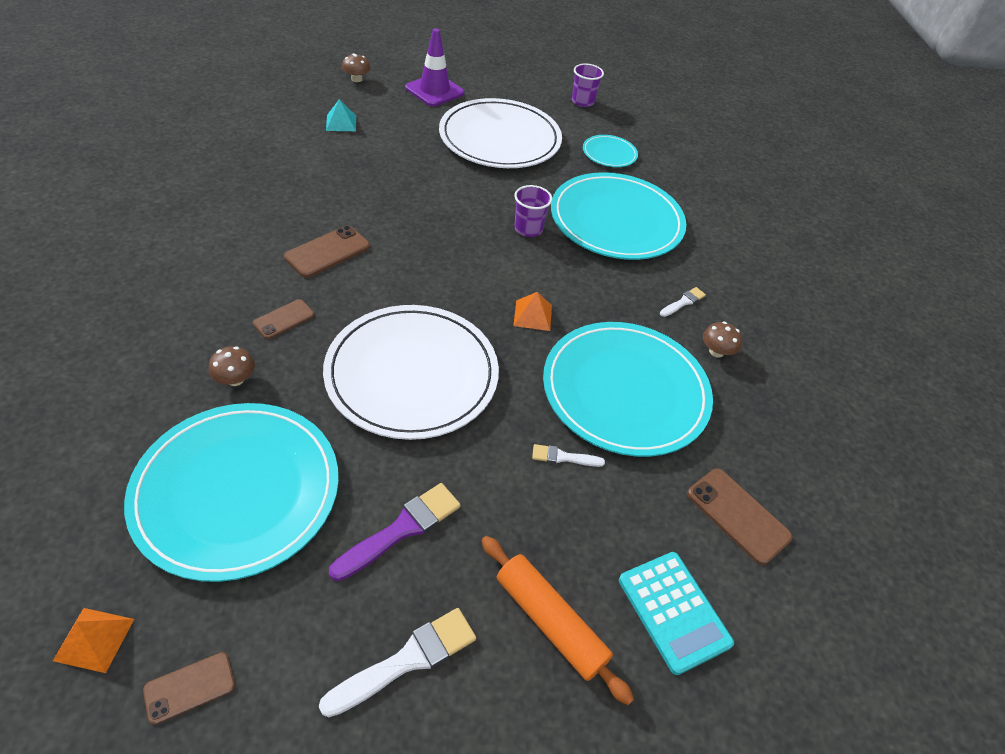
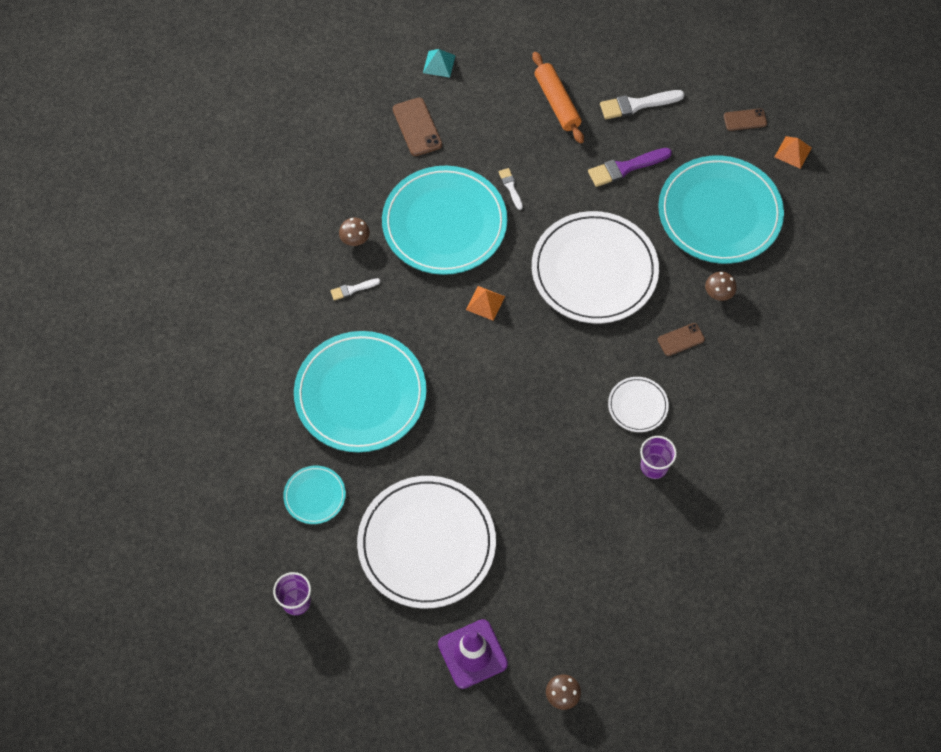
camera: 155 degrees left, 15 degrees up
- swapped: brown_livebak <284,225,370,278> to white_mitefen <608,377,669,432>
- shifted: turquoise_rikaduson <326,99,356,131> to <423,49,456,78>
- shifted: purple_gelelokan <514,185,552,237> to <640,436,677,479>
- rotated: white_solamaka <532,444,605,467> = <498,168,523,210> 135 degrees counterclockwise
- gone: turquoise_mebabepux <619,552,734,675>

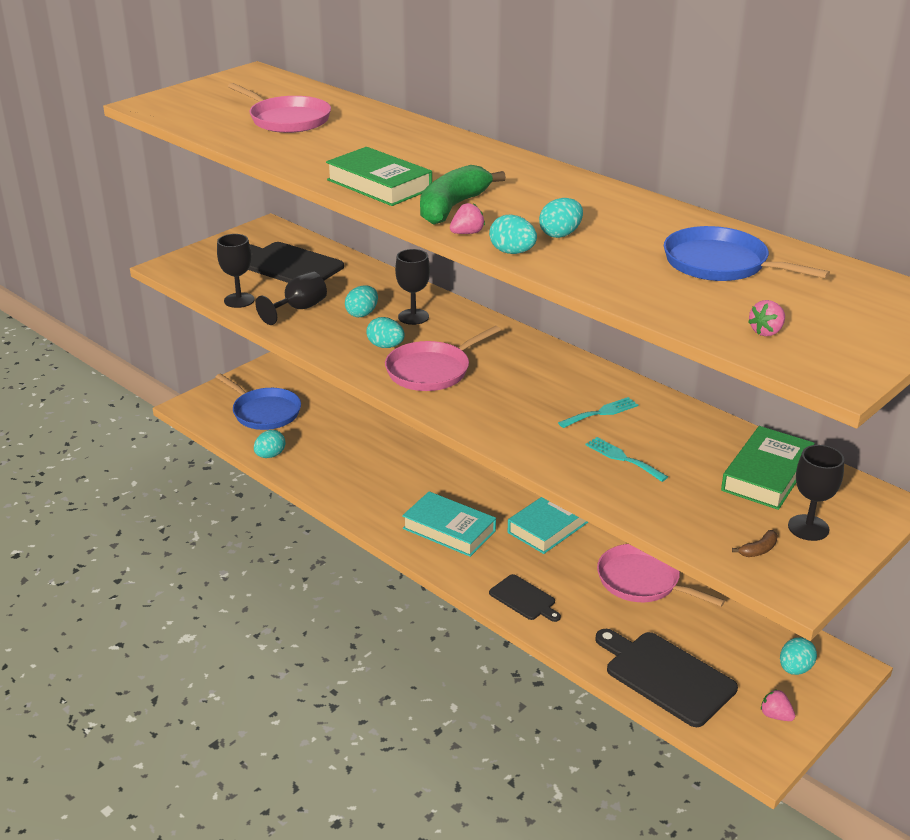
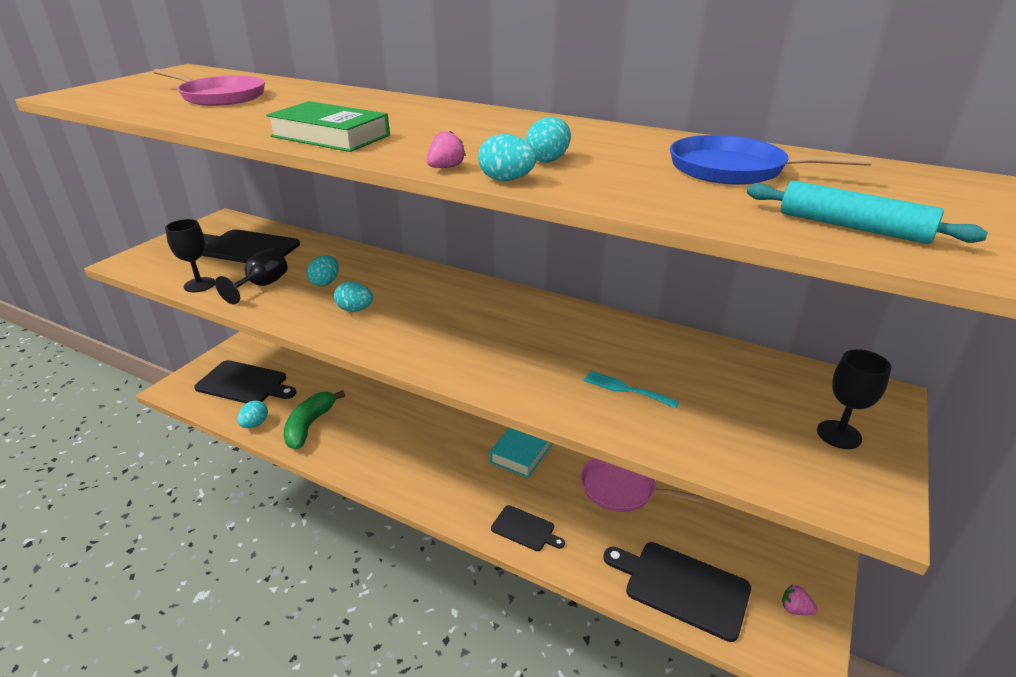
camera: 15 degrees left, 0 degrees up
- swapped: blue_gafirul <216,374,301,430> to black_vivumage <194,360,296,404>
- gone: pink_gafirul <385,326,501,391>
- gone: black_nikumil <395,249,430,325>
- gone: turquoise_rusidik <402,491,496,557>
- shifted: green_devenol <420,165,506,225> to <283,390,345,449>
- gone: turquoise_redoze <558,397,638,428>
- gone: green_rusidik <721,426,815,510>
- gone: brown_devenol <732,530,778,557>
- swapped: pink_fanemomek <748,300,785,336> to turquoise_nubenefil <747,181,988,244>
- gone: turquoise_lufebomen <780,637,817,675>

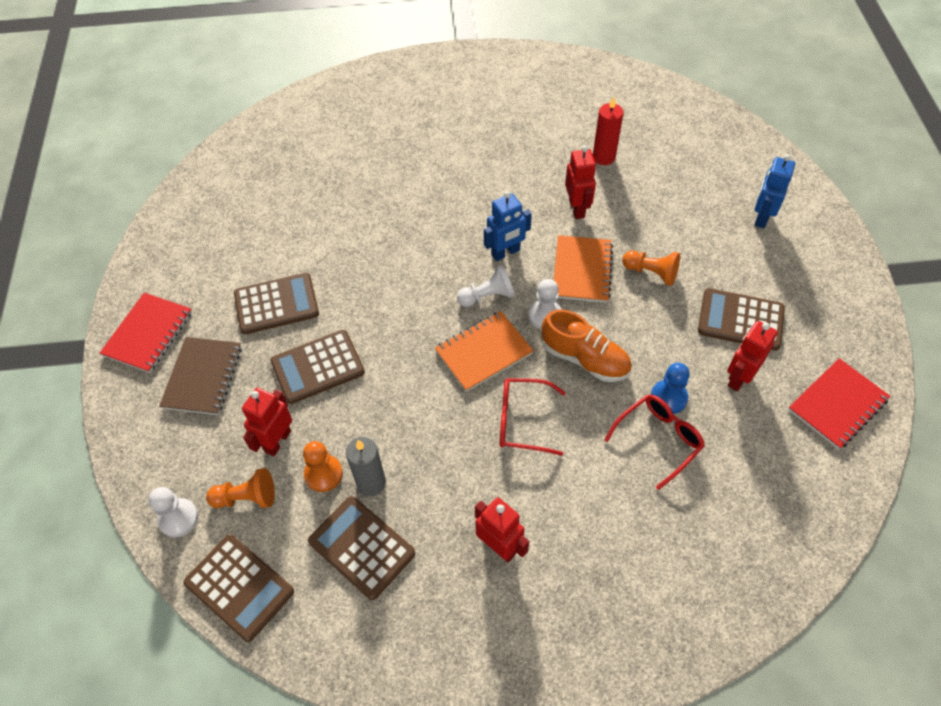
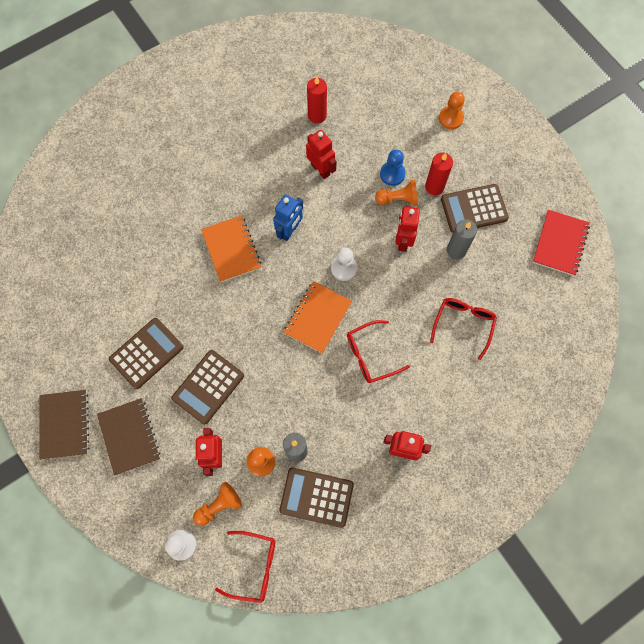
camera: 30 degrees left, 15 degrees up
- repainted: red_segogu <100,293,192,373> to brown_segogu <39,390,90,460>
- swapped: brown_mebabepux <183,535,294,642> to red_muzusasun <215,531,275,603>
- gone: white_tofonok <457,265,515,307>
- gone: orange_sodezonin <542,309,632,382>
- shifted: orange_segogu <554,235,613,303> to <201,215,262,282>
- shifted: blue_tofonok <651,363,690,414> to <380,149,406,186>
- shifted: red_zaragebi <727,321,778,391> to <395,205,420,252>
- swapped: blue_zaragebi <755,154,795,228> to orange_tofonok <439,92,465,129>
- new: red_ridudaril <425,153,453,195>
- new: grey_ridudaril <447,219,477,259>

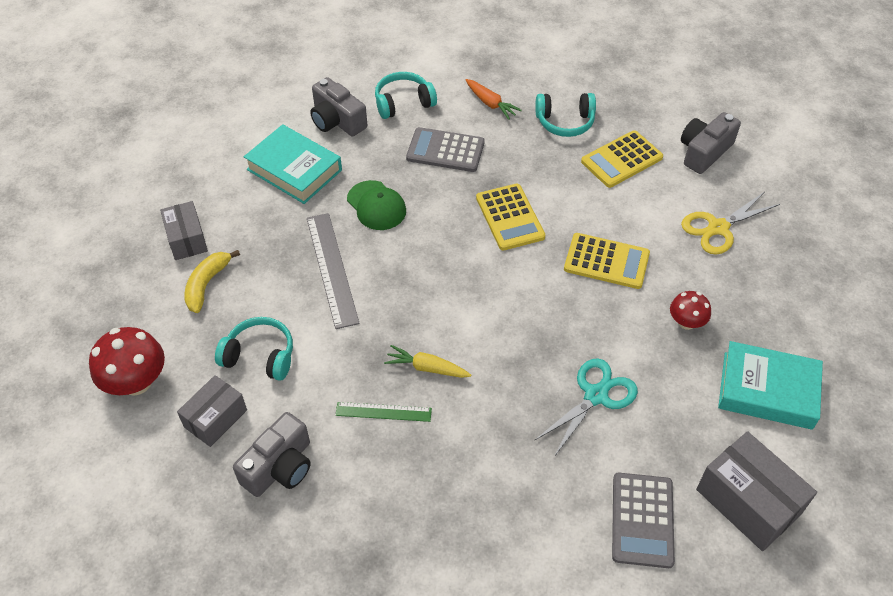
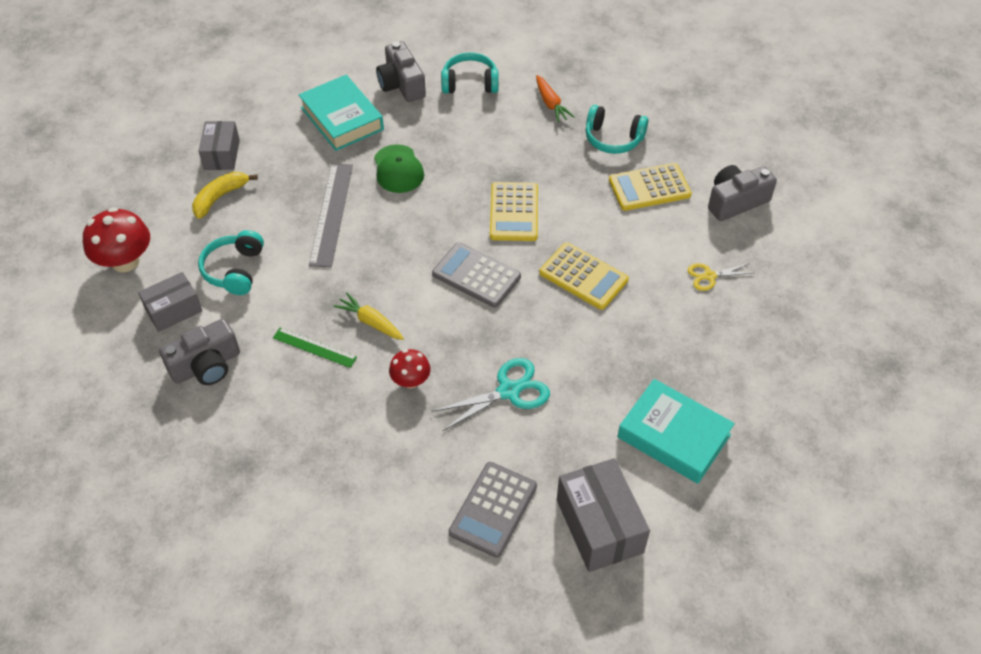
camera: 20 degrees right, 0 degrees up
- rotated: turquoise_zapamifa <215,317,293,381> = <198,230,264,295> 120 degrees counterclockwise
- shifted: grey_mebabepux <406,127,485,172> to <432,242,521,308>
- shifted: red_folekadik <670,291,711,330> to <389,349,430,388>
- scaled: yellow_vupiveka <681,192,780,254> = <687,263,752,291> x0.61

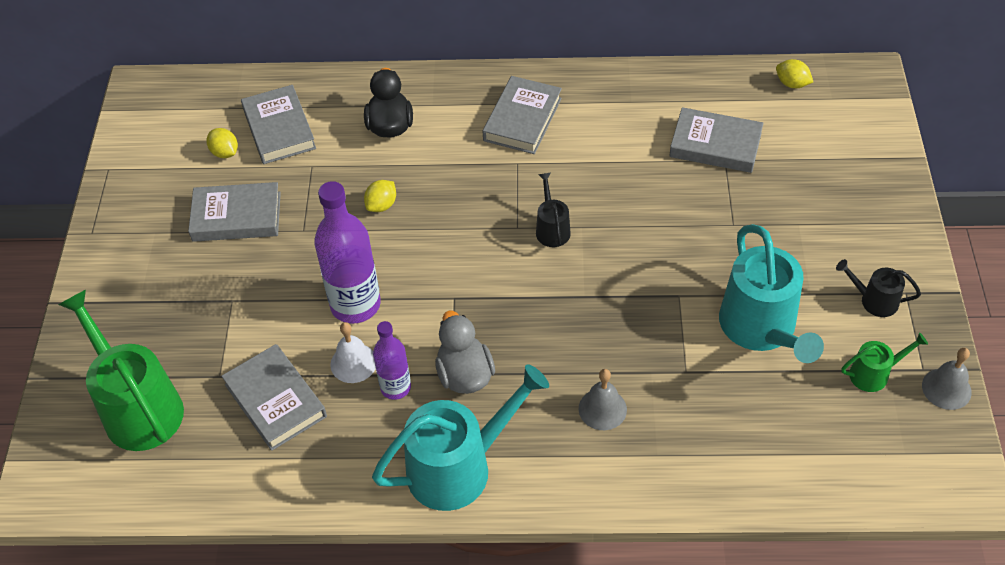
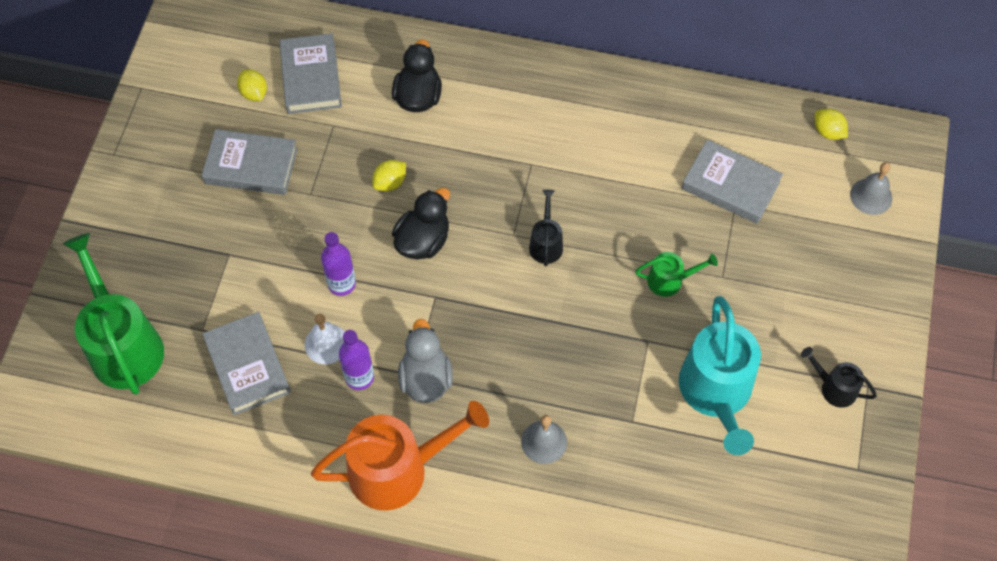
camera: 10 degrees right, 10 degrees up
- scaled: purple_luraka <314,181,381,324> = <321,232,356,296> x0.58
- repainted: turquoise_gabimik <372,364,549,511> to orange_gabimik <311,401,489,510>
- gone: grey_rusidik <483,76,562,154>
- shifted: green_gabimik <841,332,928,392> to <635,252,718,297>
- shifted: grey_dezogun <922,348,972,410> to <850,162,892,215>
- new: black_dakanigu <392,188,450,259>

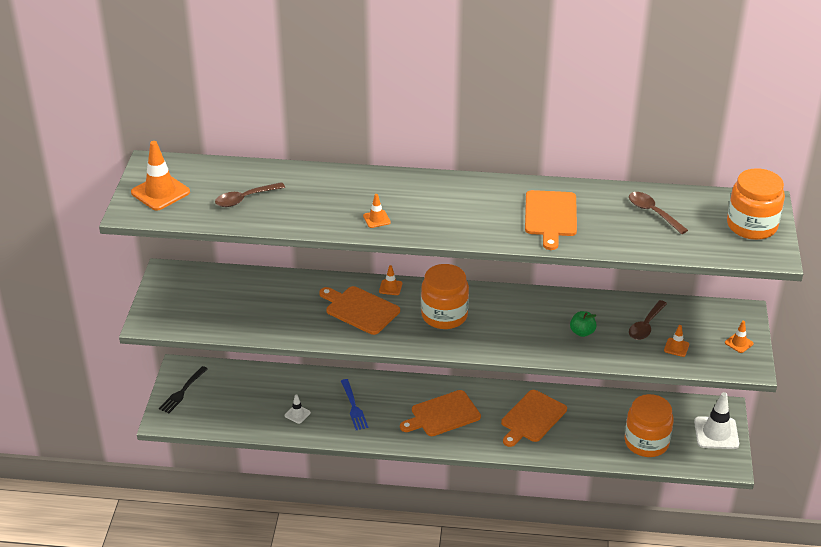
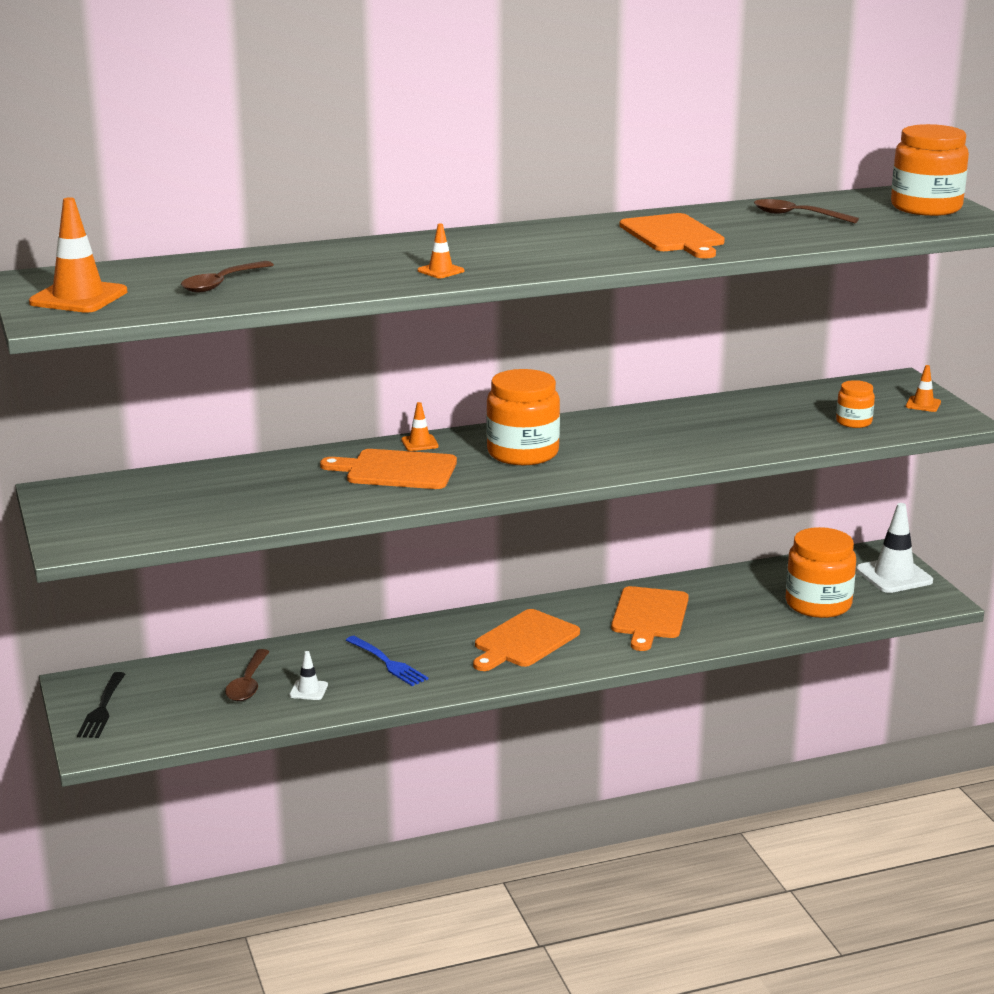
camera: 25 degrees left, 15 degrees down
- gone: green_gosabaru <570,311,597,337>
- shifted: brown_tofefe <629,300,667,340> to <225,649,270,701>
- swapped: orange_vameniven <664,325,689,357> to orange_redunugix <836,380,875,428>

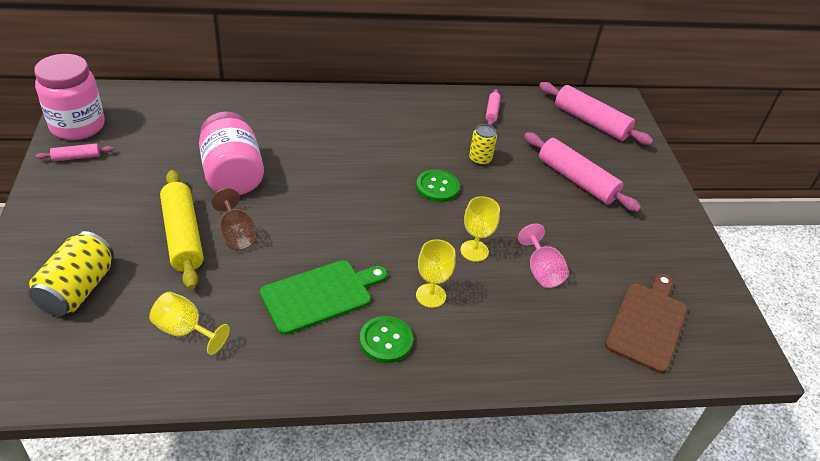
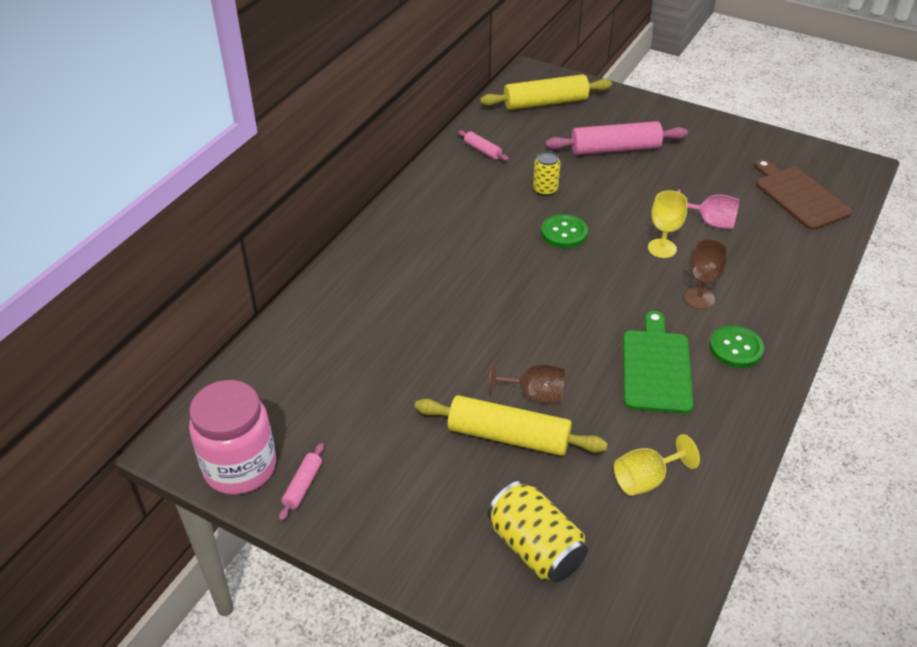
camera: 50 degrees left, 0 degrees up
- gone: pink_redunugix <199,111,264,195>
- repainted: yellow_nikumil <416,239,456,308> to brown_nikumil <684,239,728,309>
- repainted: pink_nubenefil <539,82,653,145> to yellow_nubenefil <480,74,612,110>

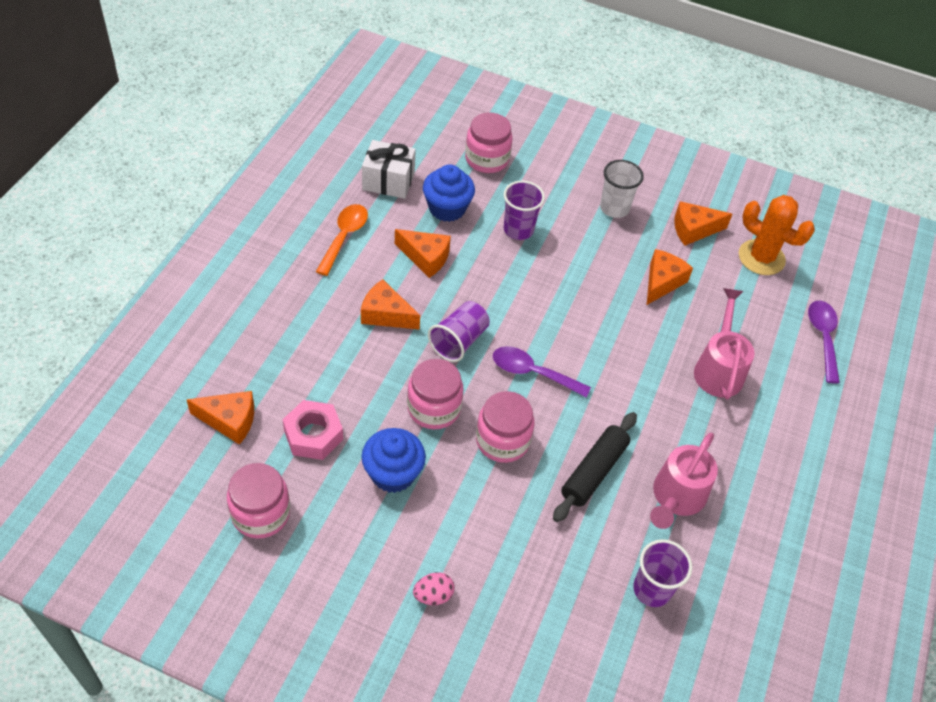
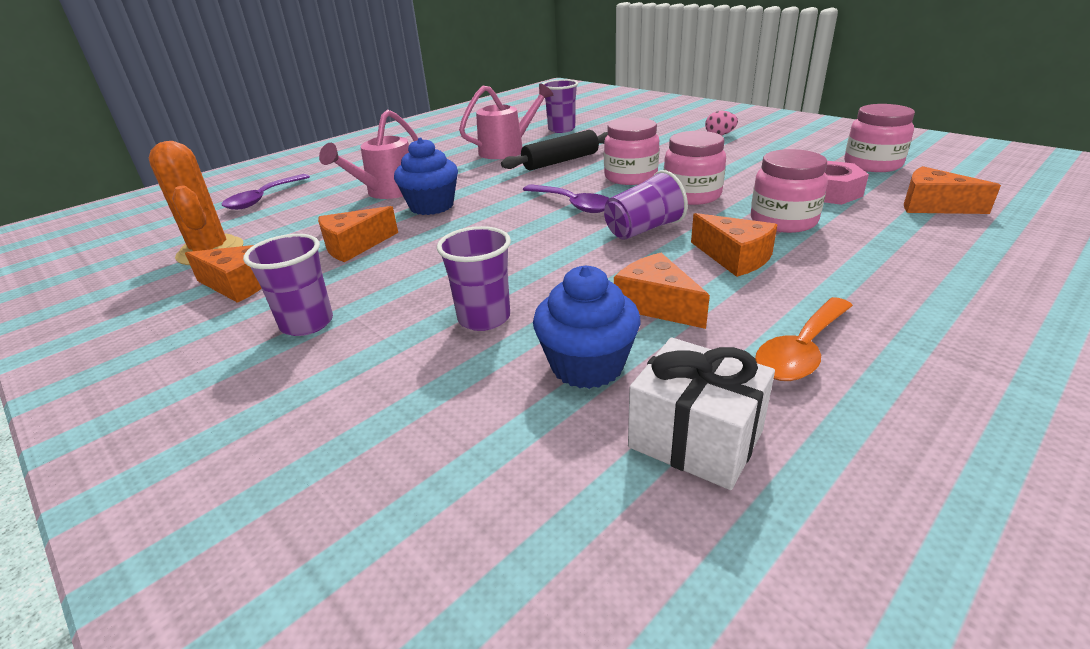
camera: 150 degrees left, 20 degrees down
- shifted: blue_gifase <362,428,426,493> to <394,138,458,215>
- shifted: pink_redunugix <465,112,513,173> to <751,149,828,233>
- repainted: white_gelelokan <600,160,644,218> to purple_gelelokan <243,234,333,336>

